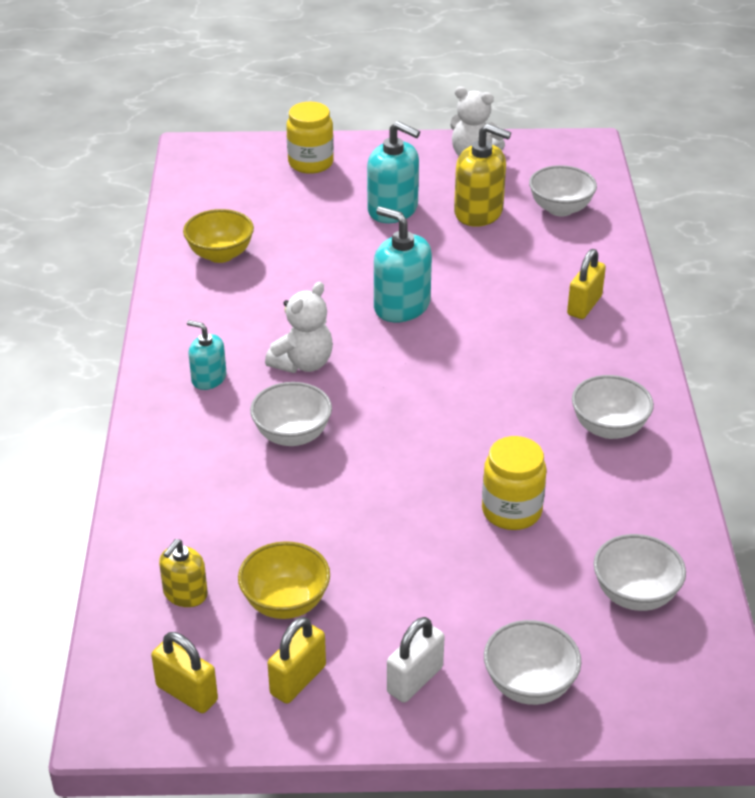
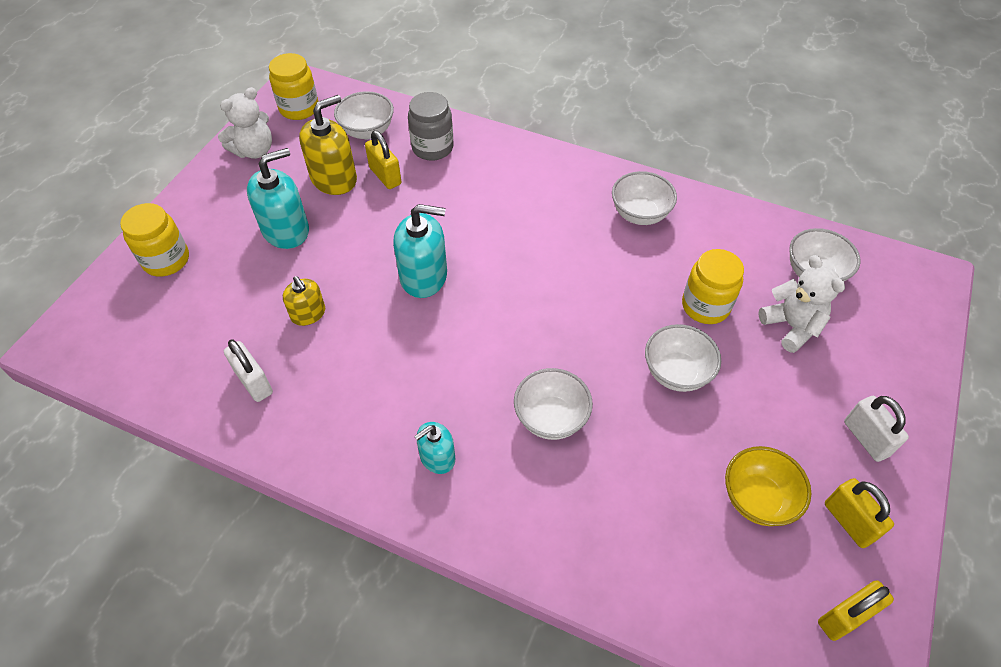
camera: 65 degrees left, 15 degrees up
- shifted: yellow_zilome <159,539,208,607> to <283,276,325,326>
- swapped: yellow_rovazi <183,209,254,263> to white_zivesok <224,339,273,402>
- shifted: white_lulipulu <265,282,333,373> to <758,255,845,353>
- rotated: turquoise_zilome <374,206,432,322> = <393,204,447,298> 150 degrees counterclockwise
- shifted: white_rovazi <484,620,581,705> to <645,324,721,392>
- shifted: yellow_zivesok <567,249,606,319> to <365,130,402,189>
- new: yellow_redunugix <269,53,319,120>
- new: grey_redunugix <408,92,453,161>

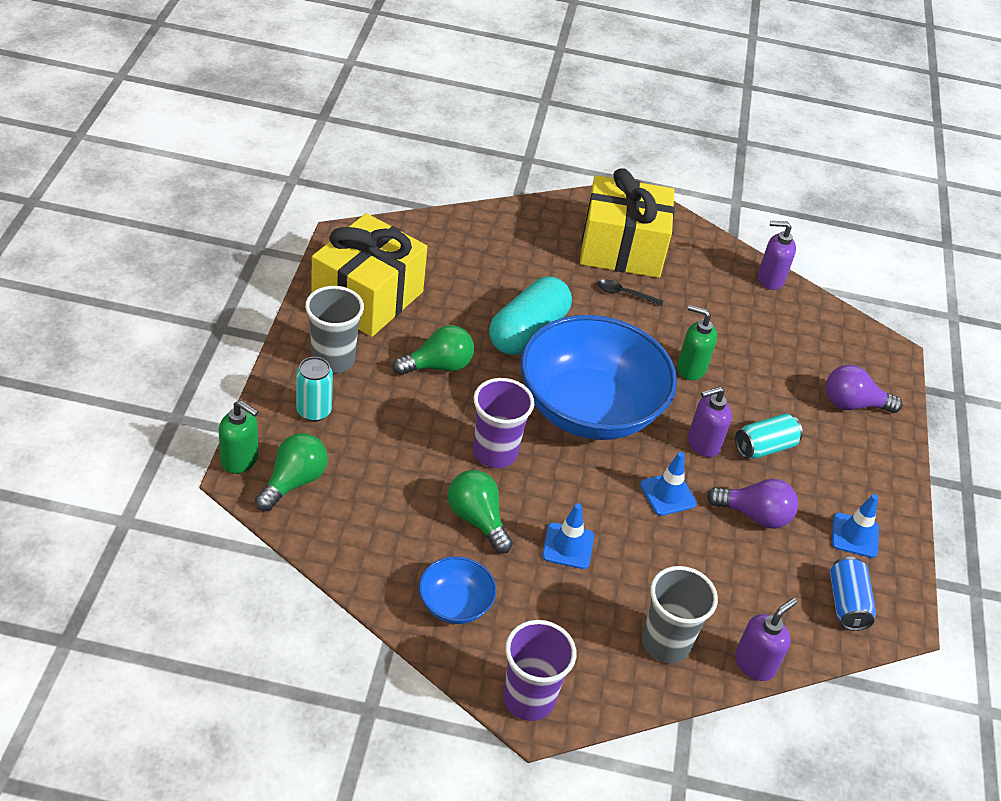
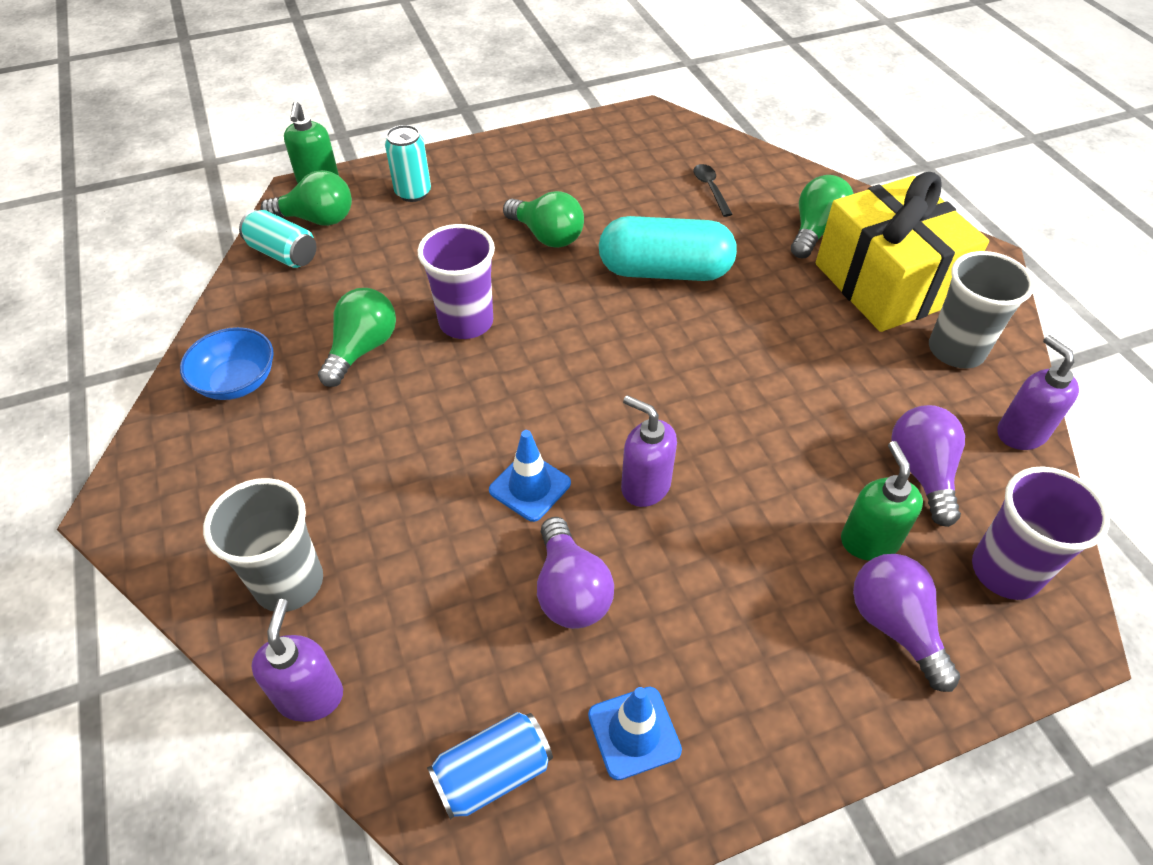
camera: 65 degrees right, 5 degrees up
- shifted: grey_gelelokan <305,286,364,373> to <929,251,1034,368>
- gone: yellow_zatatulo <311,213,427,337>
- shifted: purple_gelelokan <503,620,576,721> to <972,466,1110,600>
- gone: blue_rovazi <521,315,677,440>
- gone: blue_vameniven <542,503,594,569>
- shifted: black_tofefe <598,279,663,306> to <694,164,733,217>
- shifted: green_zilome <677,305,717,380> to <841,441,923,561>
- shifted: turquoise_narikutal <735,413,803,459> to <239,210,316,268>
- rotated: purple_zilome <735,598,797,681> = <252,599,343,722> 105 degrees counterclockwise
- new: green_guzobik <791,175,854,258>
- new: purple_guzobik <891,405,965,527>

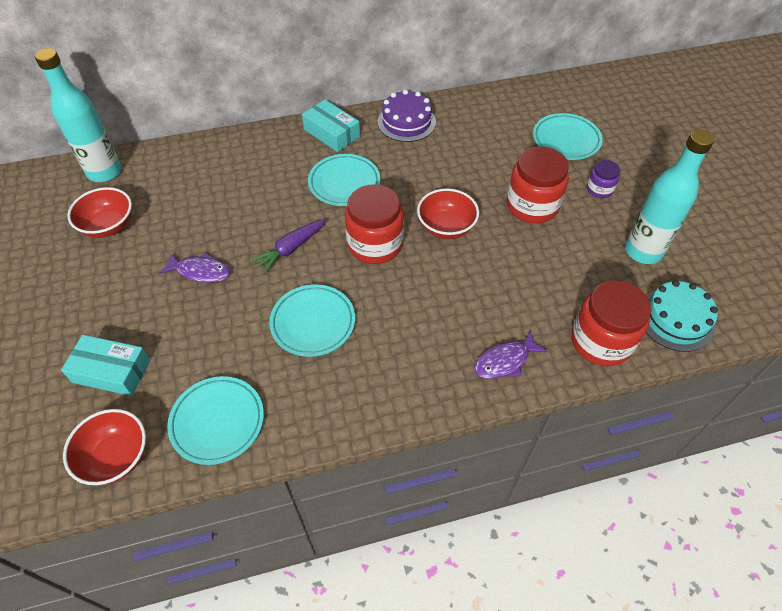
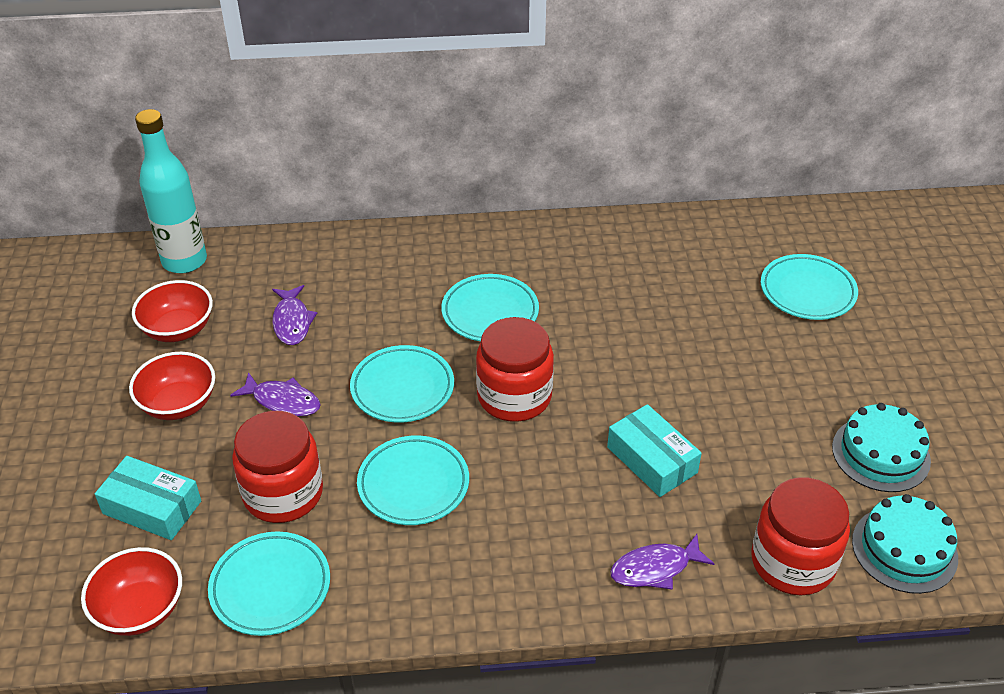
camera: 10 degrees right, 10 degrees down
- swapped: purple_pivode <250,220,326,274> to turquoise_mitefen <350,345,454,423>
- shifted: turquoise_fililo <302,99,360,152> to <607,404,702,497>
- gone: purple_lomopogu <378,90,436,142>
- shifted: red_rovazi <417,189,479,239> to <129,352,215,420>
- shifted: red_redunugix <506,147,569,223> to <232,411,323,523>
- gone: purple_redunugix <587,160,620,198>
- swapped: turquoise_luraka <625,129,715,264> to turquoise_lomopogu <832,403,931,492>
- new: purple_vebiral <272,285,317,345>

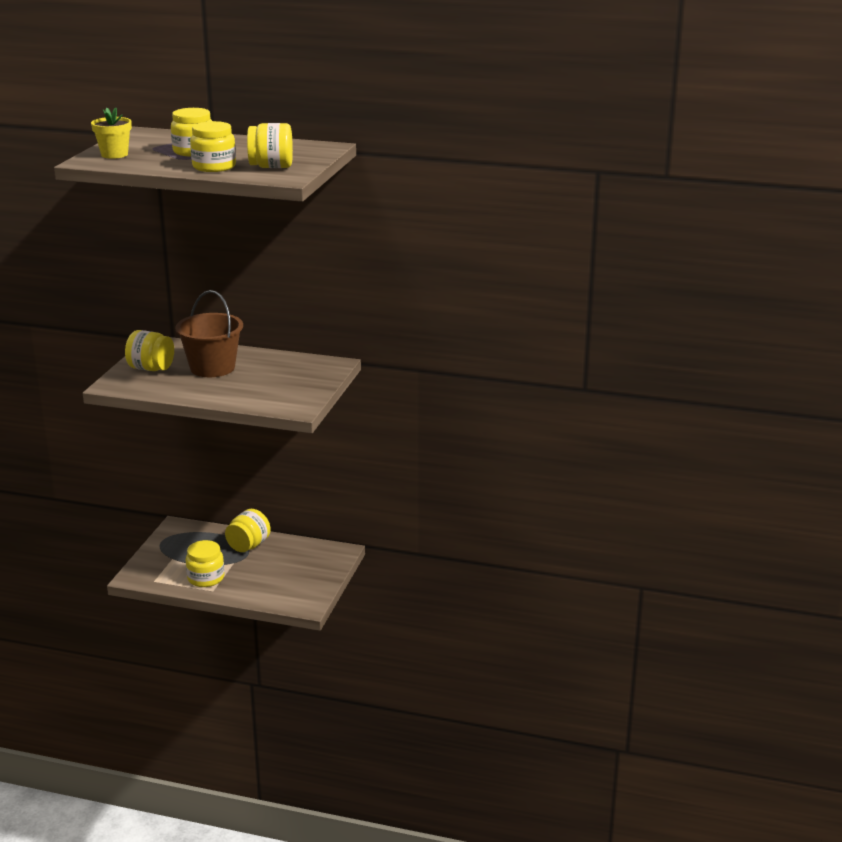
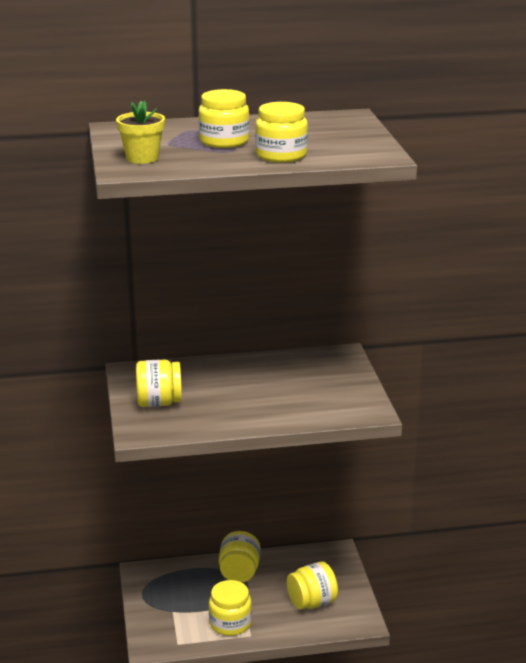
camera: 25 degrees left, 0 degrees up
- gone: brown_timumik <175,290,243,377>
- shifted: yellow_redunugix <247,123,293,168> to <287,562,338,610>

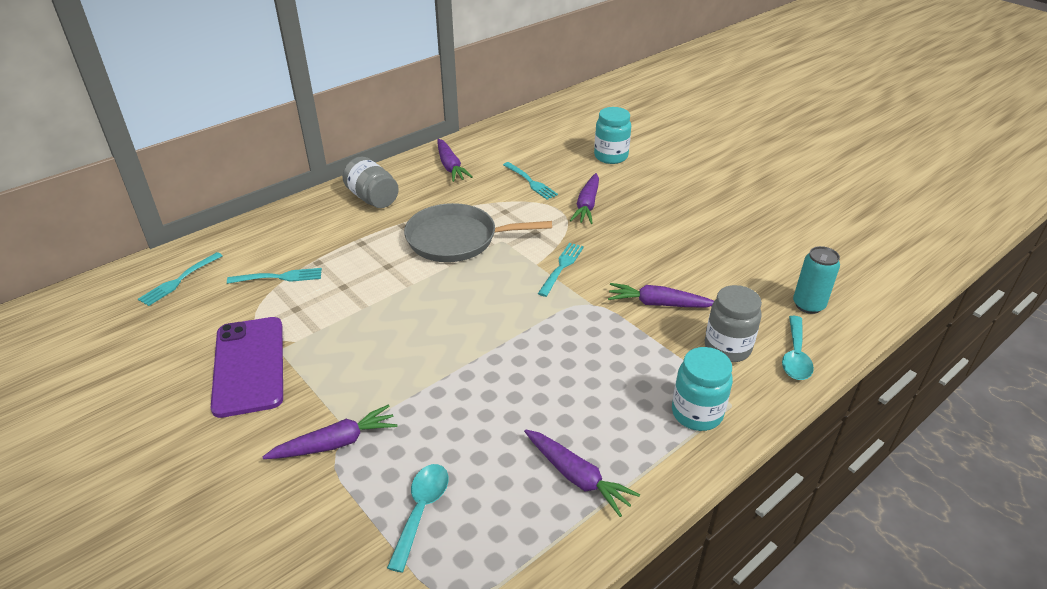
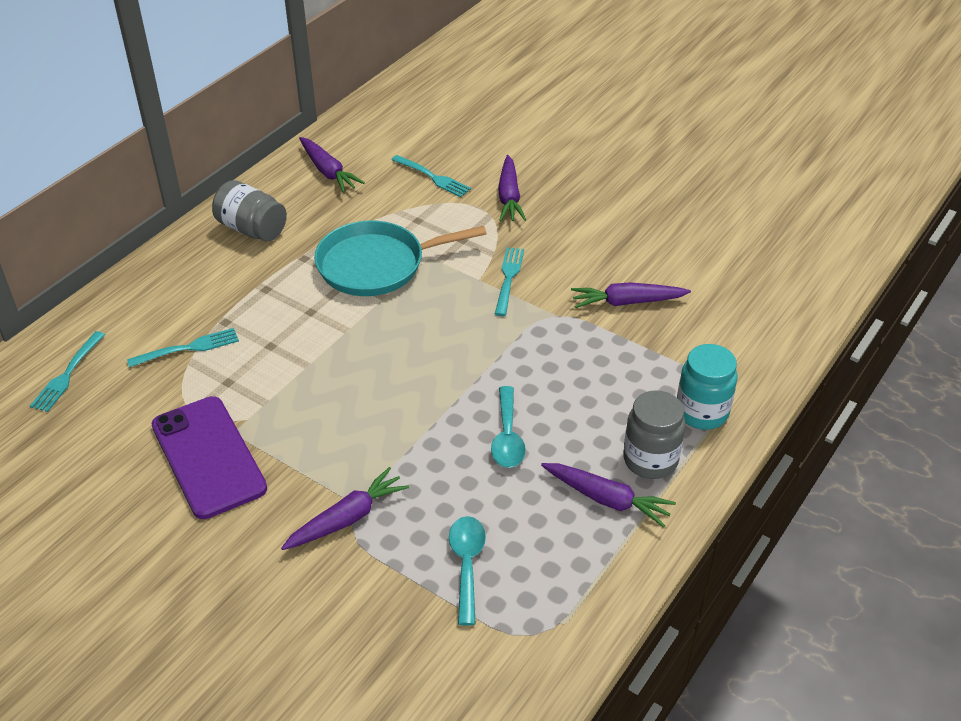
camera: 15 degrees left, 5 degrees up
- repainted: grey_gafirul <404,203,552,262> to turquoise_gafirul <314,221,487,296>
- gone: turquoise_redunugix <594,107,631,164>
- shifted: grey_redunugix <705,285,762,362> to <623,390,685,479>
- shifted: turquoise_tofefe <782,316,814,380> to <491,386,526,468>
- gone: turquoise_narikutal <793,246,840,314>

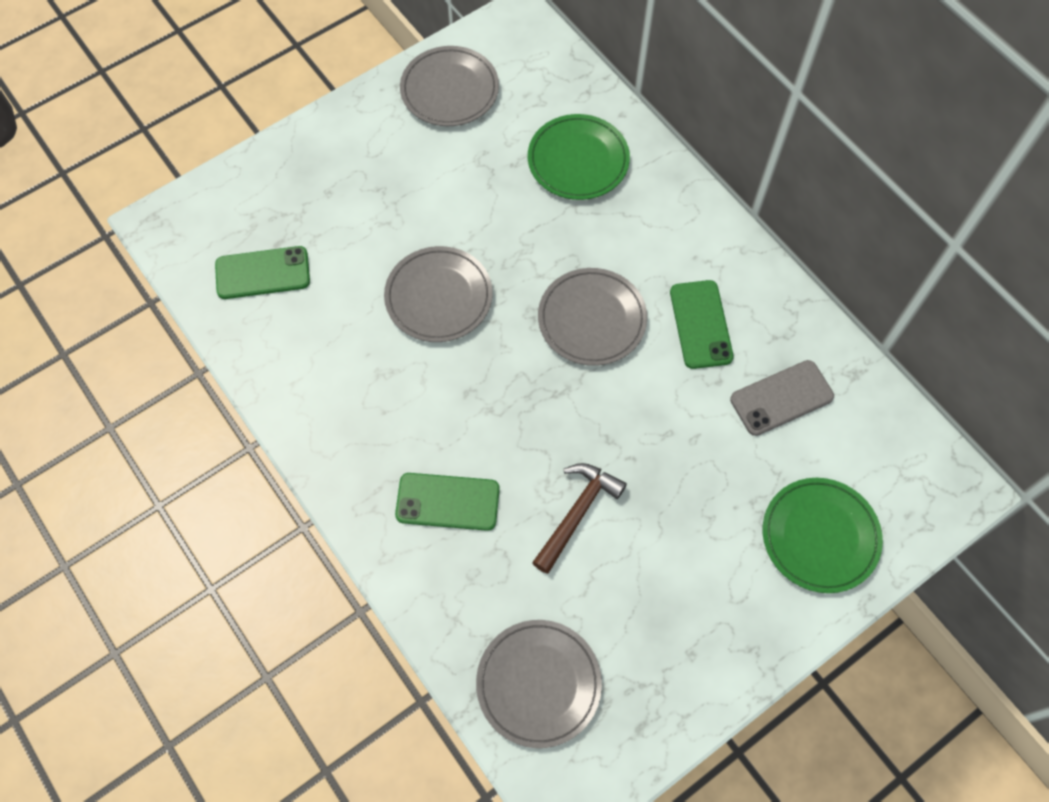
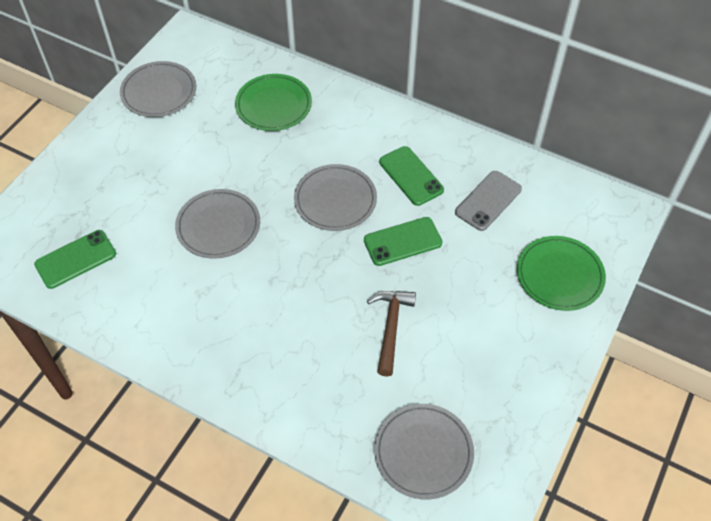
camera: 25 degrees left, 10 degrees down
- shifted: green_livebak <395,473,500,531> to <364,217,443,266>

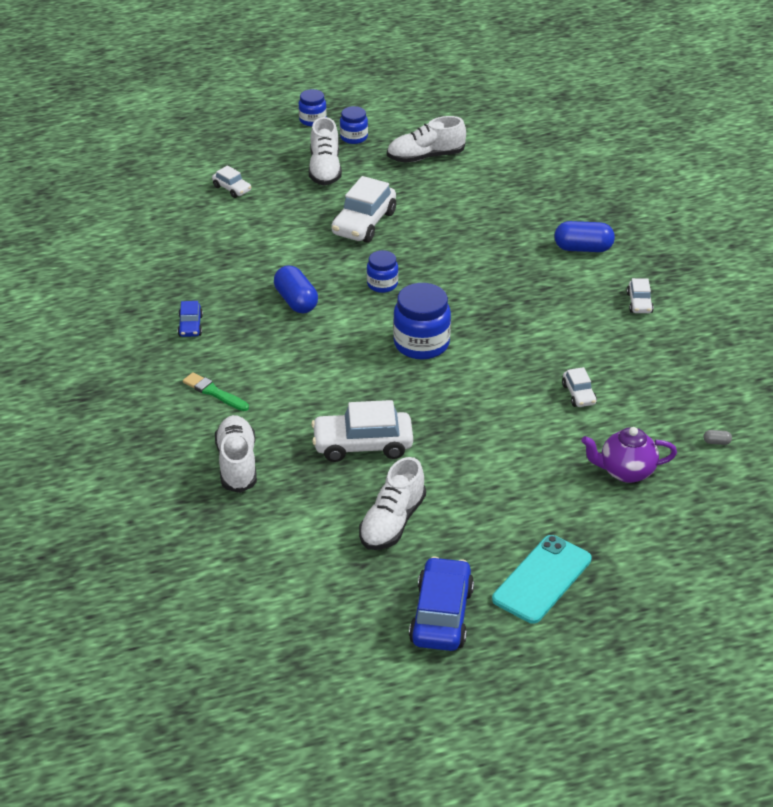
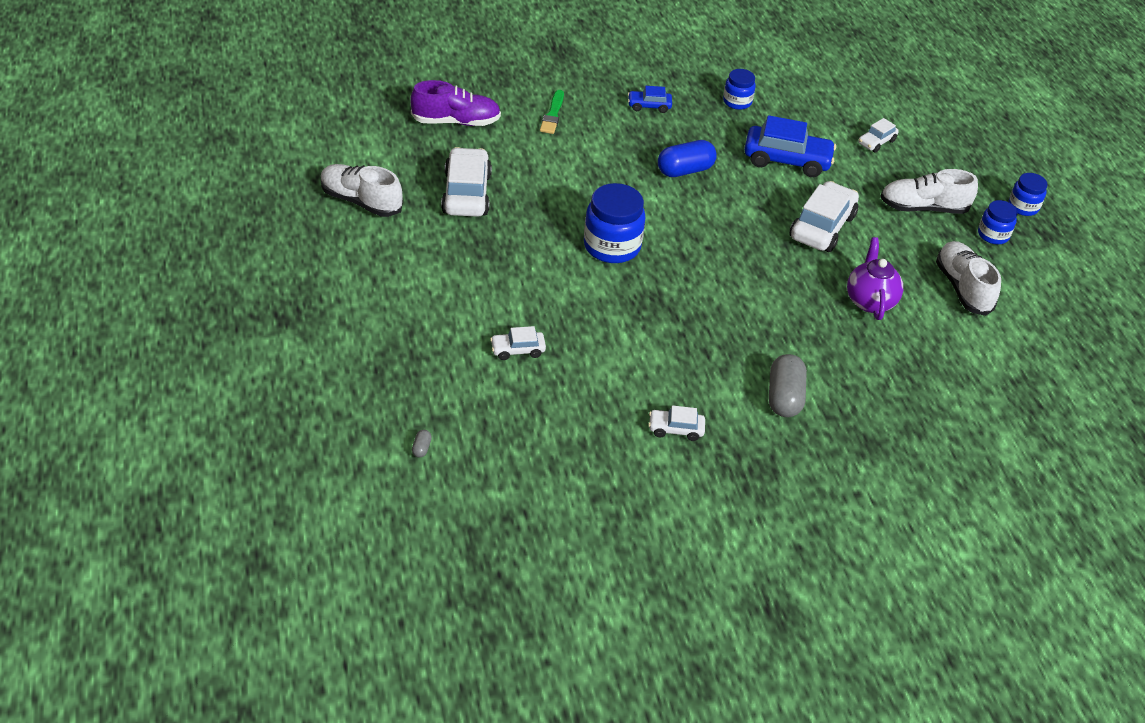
camera: 90 degrees right, 5 degrees up
- rotated: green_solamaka <183,372,249,411> = <540,90,564,134> 150 degrees clockwise
- repainted: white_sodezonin <215,415,257,493> to purple_sodezonin <410,80,501,126>
- rotated: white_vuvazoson <331,176,396,243> = <790,181,859,252> 90 degrees clockwise
- shifted: blue_redunugix <367,250,398,293> to <723,69,756,110>
- shifted: blue_vuvazoson <409,556,474,651> to <744,115,836,177>
- gone: turquoise_livebak <492,535,592,624>
- repainted: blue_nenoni <554,221,615,252> to grey_nenoni <769,354,807,417>
- shifted: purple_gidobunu <581,427,677,483> to <847,237,903,320>

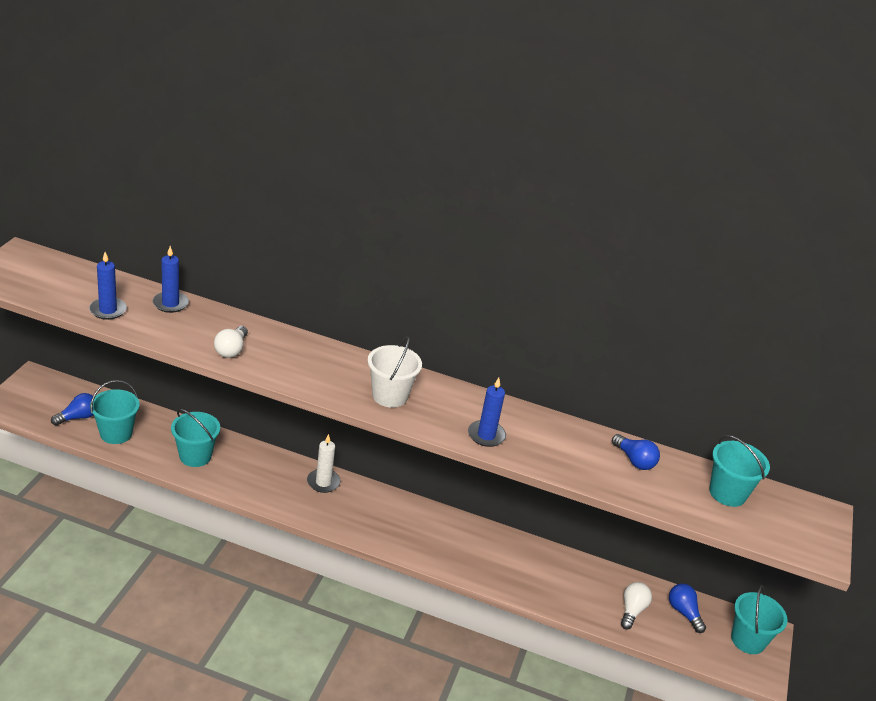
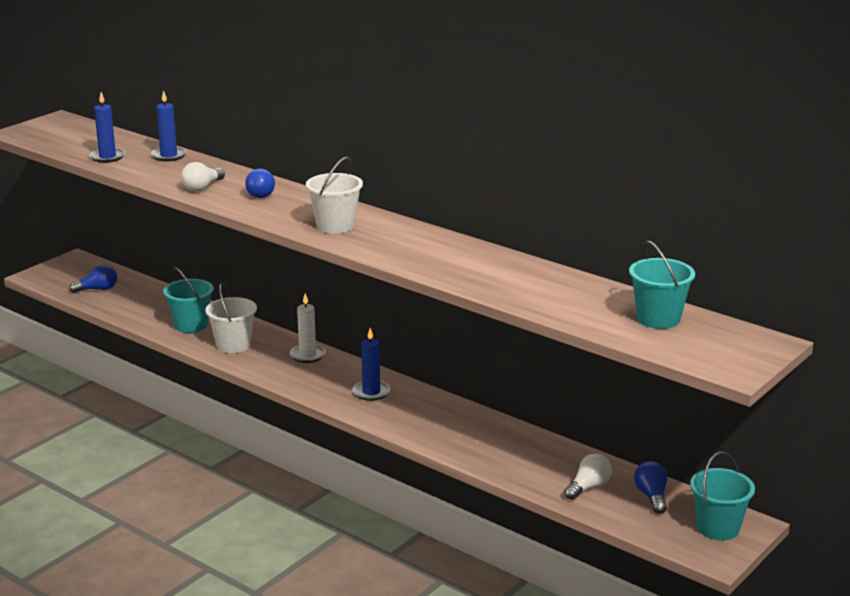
camera: 25 degrees right, 10 degrees down
- gone: turquoise_timumik <90,380,140,444>
- shifted: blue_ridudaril <468,378,506,447> to <352,328,390,401>
- shifted: blue_guzobik <612,434,660,470> to <245,169,275,198>
- new: white_timumik <205,283,257,353>

